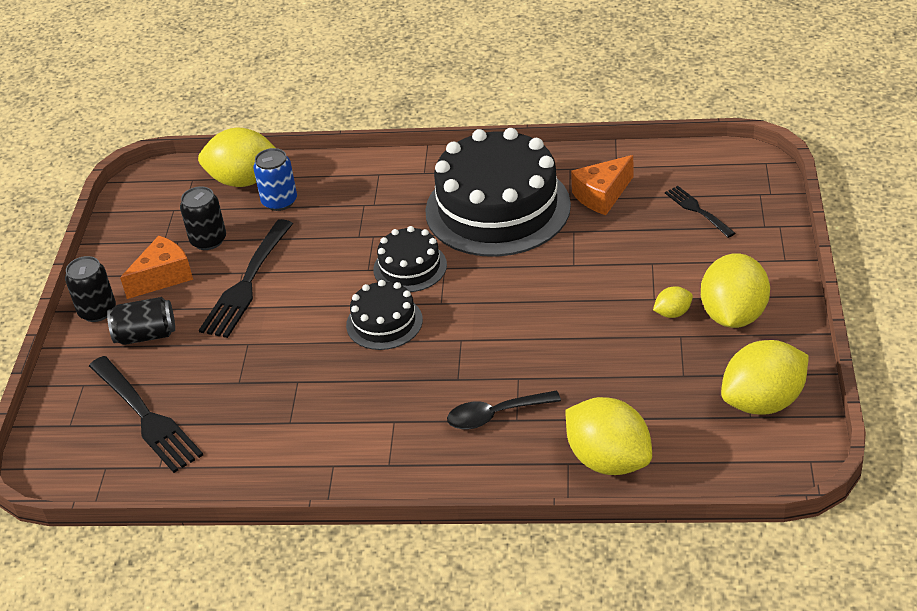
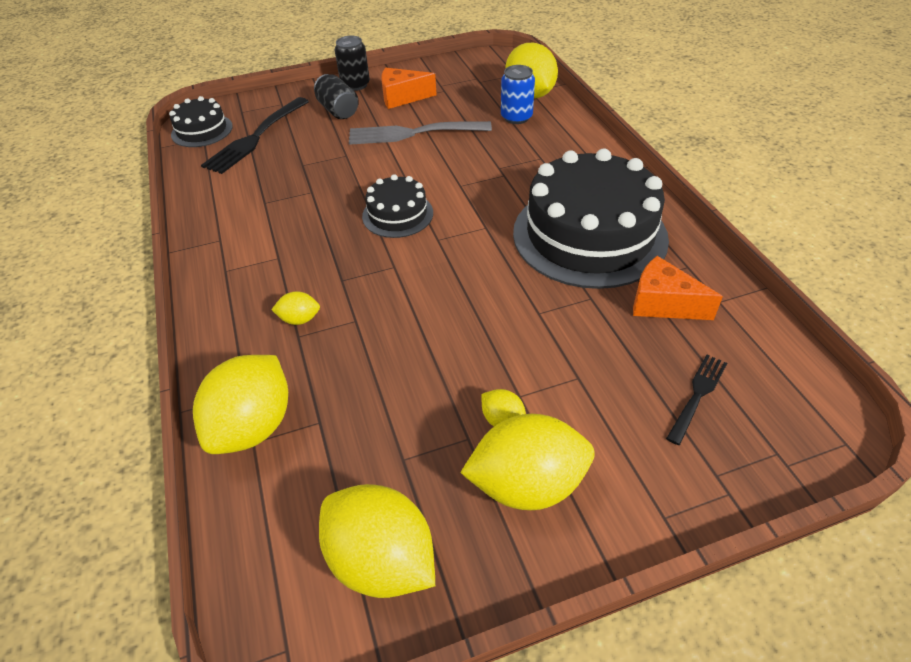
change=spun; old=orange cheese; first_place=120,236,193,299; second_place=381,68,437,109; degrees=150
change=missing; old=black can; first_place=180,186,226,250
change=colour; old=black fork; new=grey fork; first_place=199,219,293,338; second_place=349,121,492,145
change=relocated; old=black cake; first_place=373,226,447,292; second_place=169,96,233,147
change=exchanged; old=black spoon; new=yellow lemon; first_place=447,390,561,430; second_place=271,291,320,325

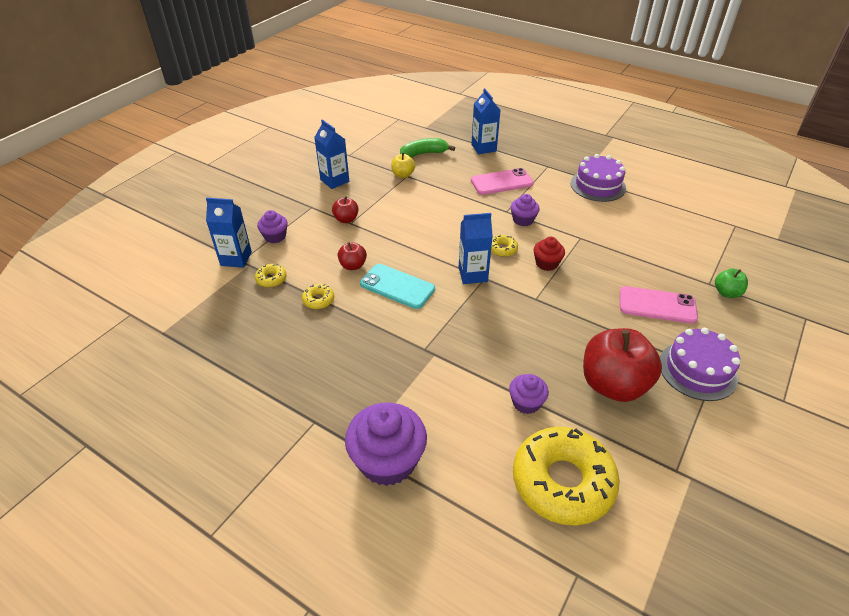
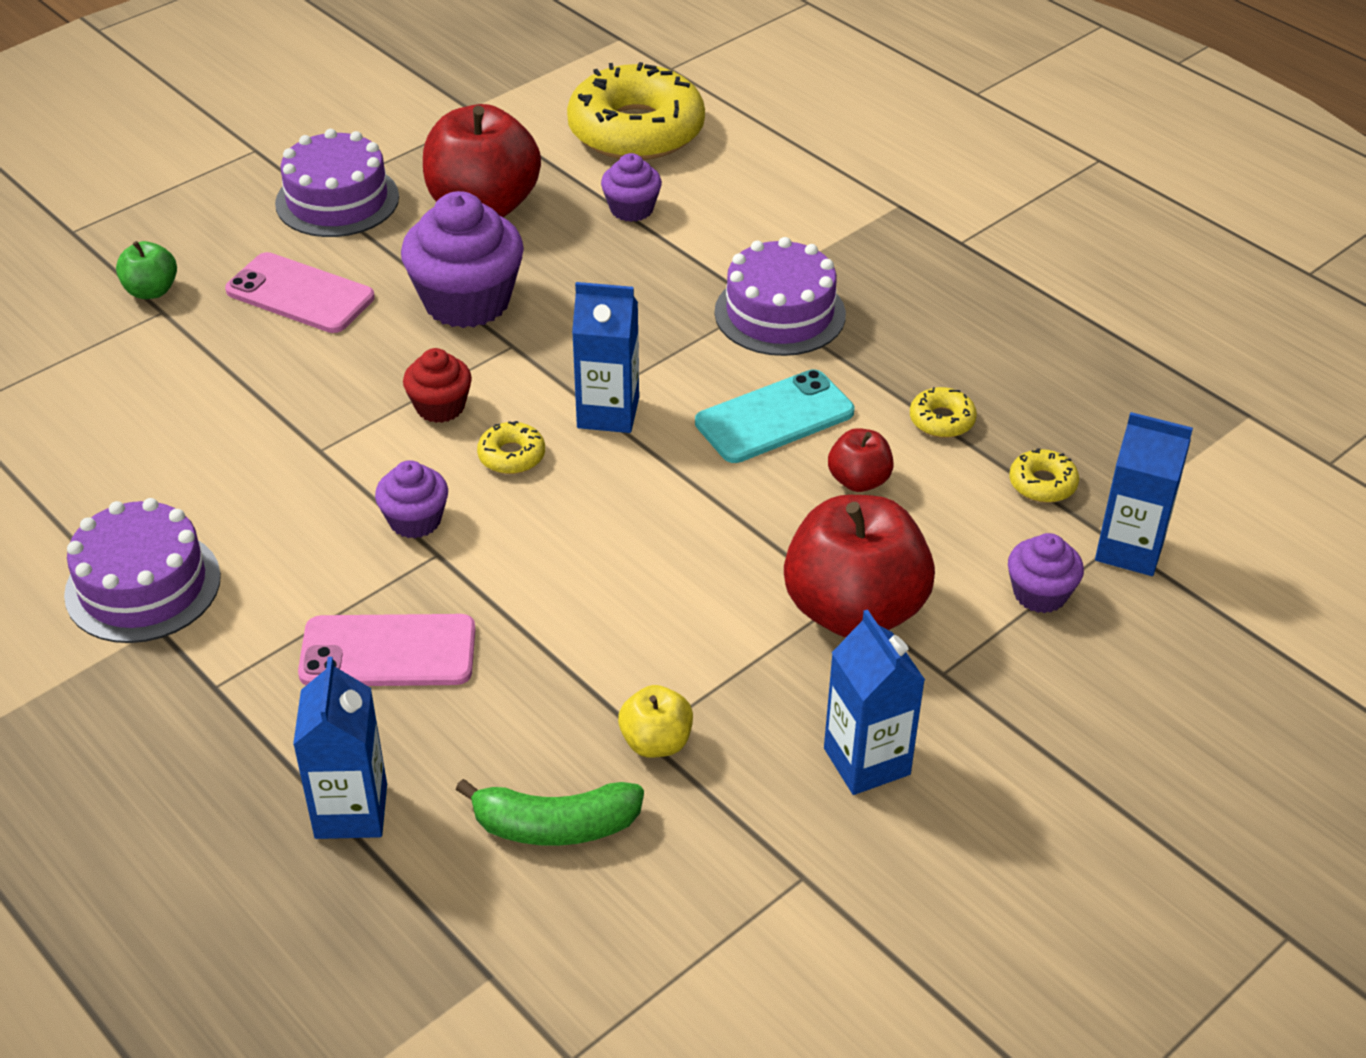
change=size; old=red apple; first_place=332,196,358,223; second_place=784,495,935,638; factor=2.11
change=relocated; old=purple cupcake; first_place=345,403,427,486; second_place=401,191,524,328
change=spun; old=turquoise phone; first_place=360,264,435,309; second_place=695,369,854,463; degrees=-75
change=appeared; new=purple cake; second_place=715,237,846,356

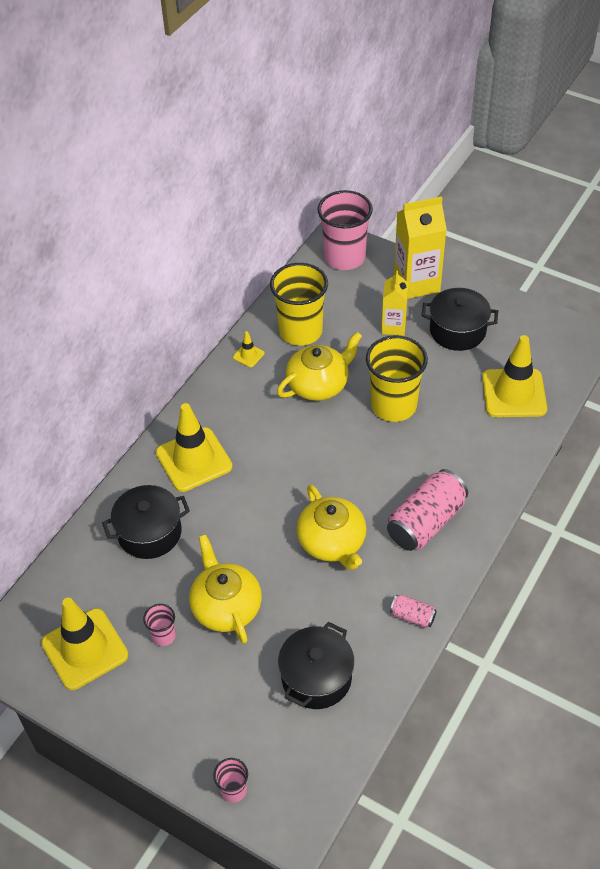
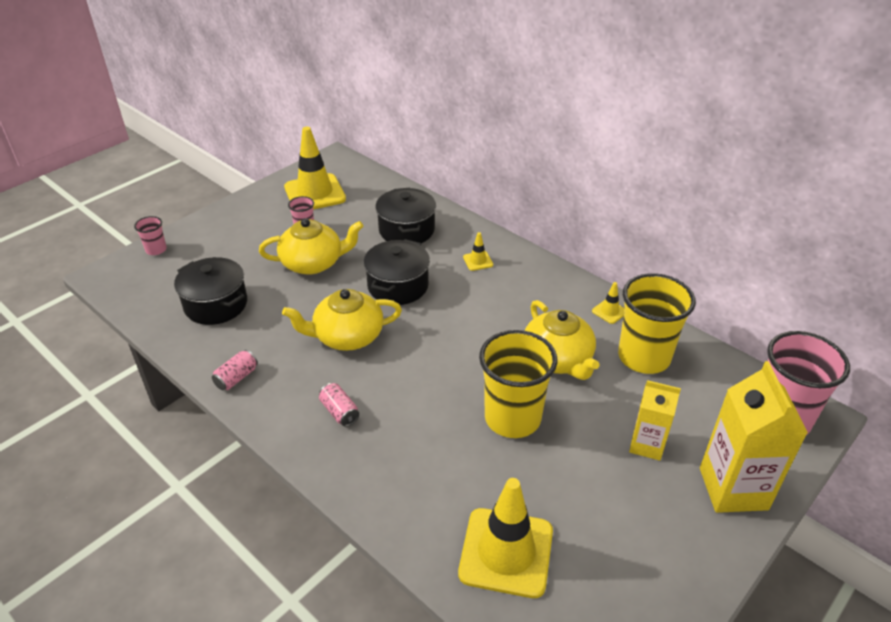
change=size; old=yellow traffic cone; first_place=156,403,232,492; second_place=463,232,493,271; factor=0.43
change=size; old=pink can; first_place=387,469,468,551; second_place=319,383,359,426; factor=0.48
change=relocated; old=black pot; first_place=421,288,498,351; second_place=364,239,430,305

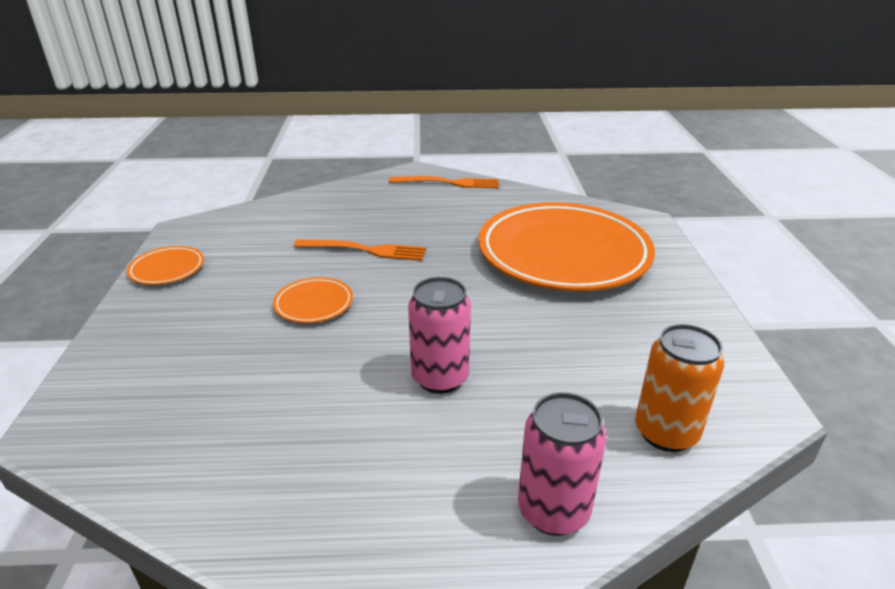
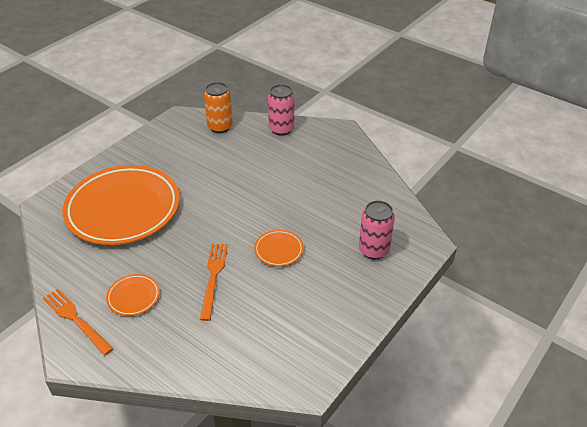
change=relocated; old=orange plate; first_place=127,246,204,285; second_place=106,274,160,316
change=spun; old=orange fork; first_place=294,239,426,261; second_place=200,244,228,321; degrees=45
change=relocated; old=pink can; first_place=408,277,471,394; second_place=359,200,395,260

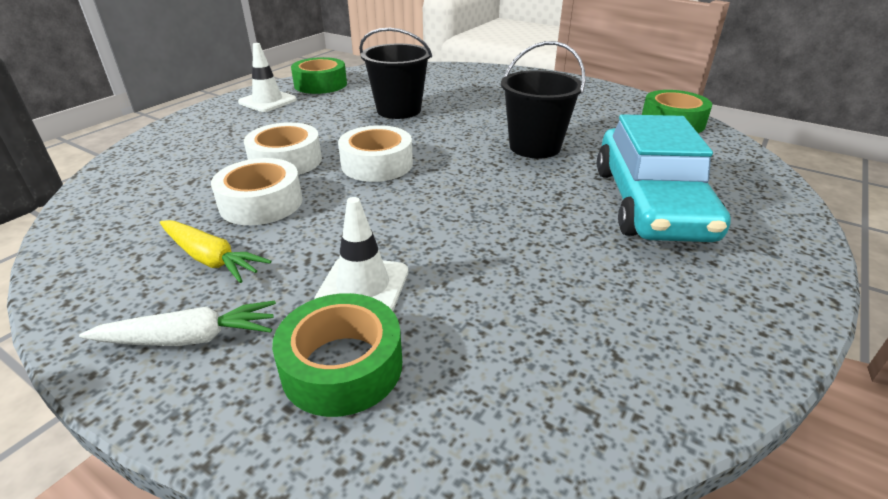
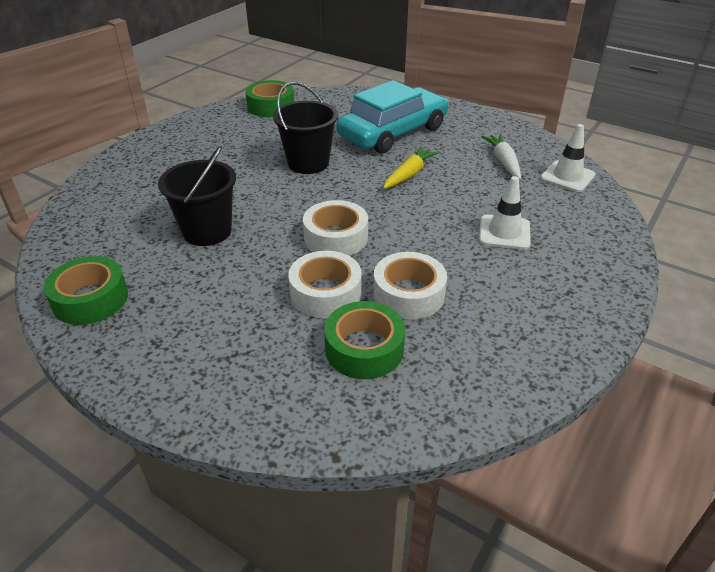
change=relocated; old=white carrot; first_place=79,300,276,346; second_place=481,134,521,179
change=relocated; old=yellow carrot; first_place=160,220,271,283; second_place=383,146,439,189
change=relocated; old=white traffic cone; first_place=238,43,297,112; second_place=540,124,595,192
change=relocated; old=green tape; first_place=272,293,402,417; second_place=324,301,405,379
change=spun; old=turquoise car; first_place=597,114,731,242; second_place=336,80,448,153; degrees=-45

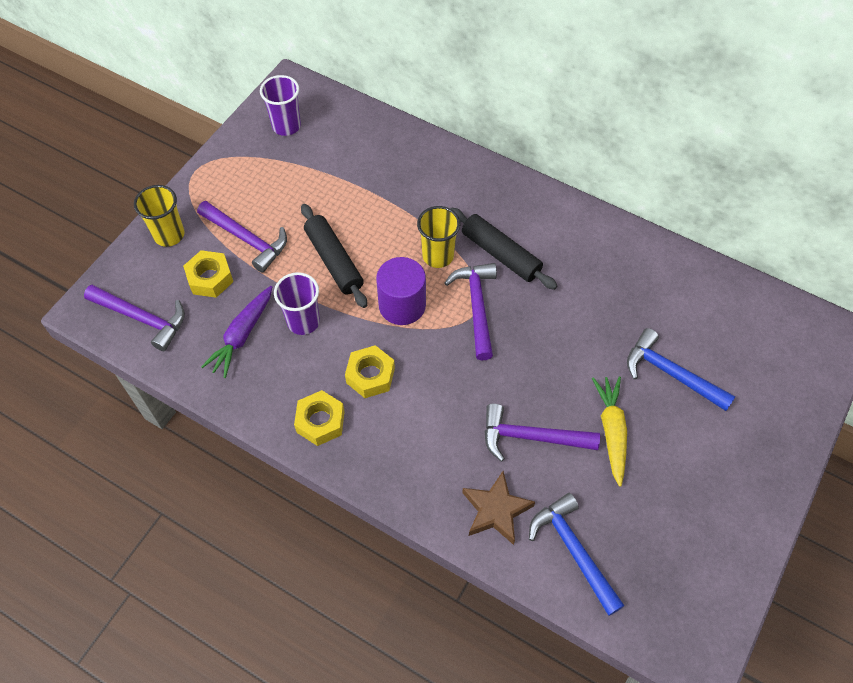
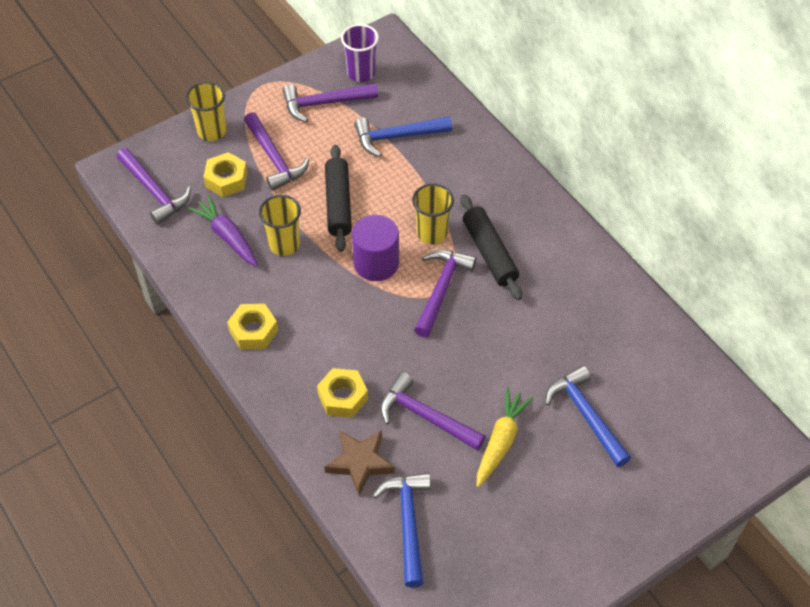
change=spun; old=purple carrot; first_place=201,286,272,378; second_place=188,195,258,267; degrees=90
change=colour; old=purple cup; new=yellow cup; first_place=274,272,320,335; second_place=259,195,301,256
change=relocated; old=yellow nut; first_place=345,345,395,398; second_place=317,368,368,418
change=appeared; new=purple hammer; second_place=282,83,378,122
change=appeared; new=blue hammer; second_place=354,117,452,157

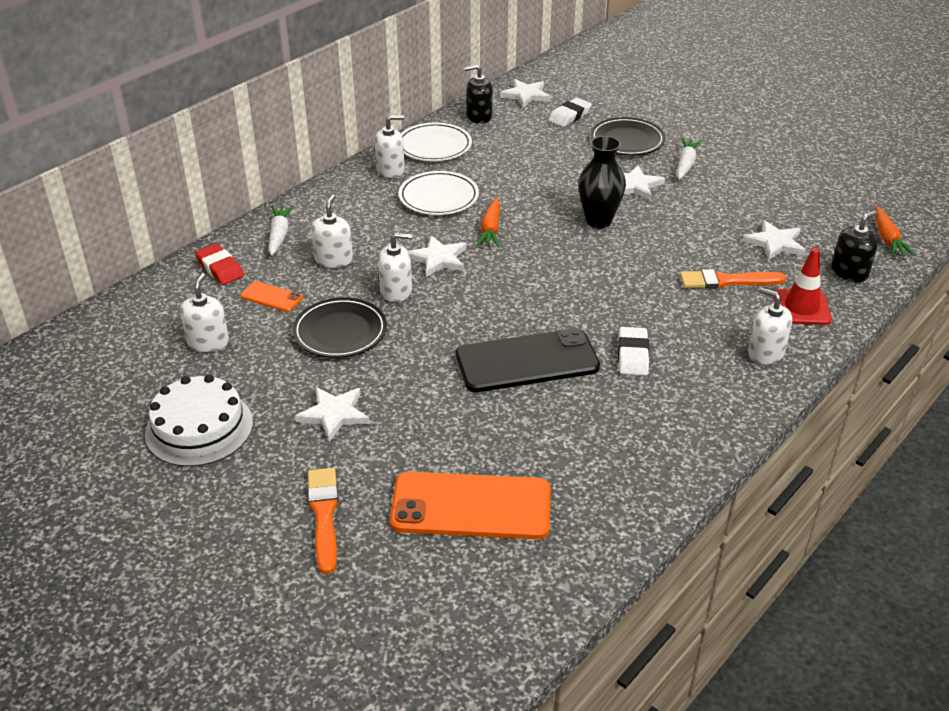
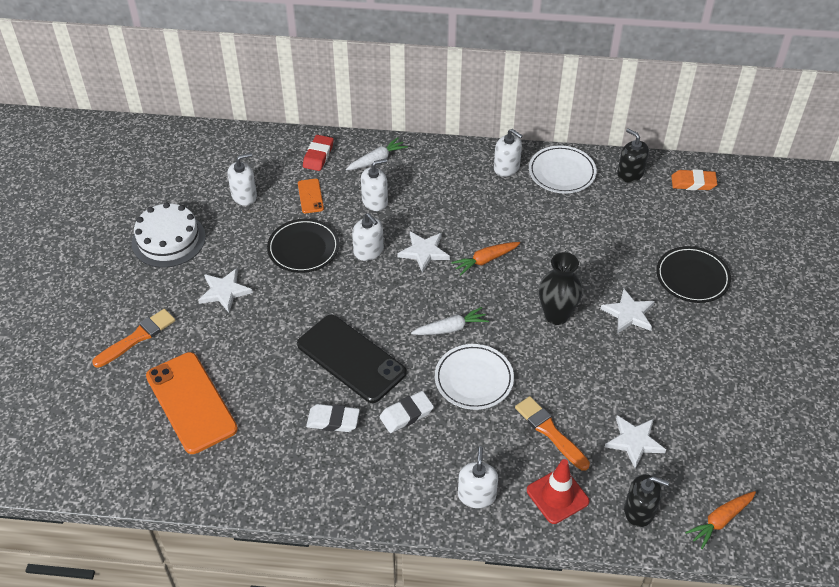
change=relocated; old=white plate; first_place=399,171,479,215; second_place=435,344,514,410
change=exchanged; old=white star; new=orange eraser; first_place=500,79,551,108; second_place=671,169,717,190
change=relocated; old=white eraser; first_place=548,98,592,127; second_place=306,404,360,432
change=relocated; old=white carrot; first_place=677,138,702,180; second_place=411,307,489,335

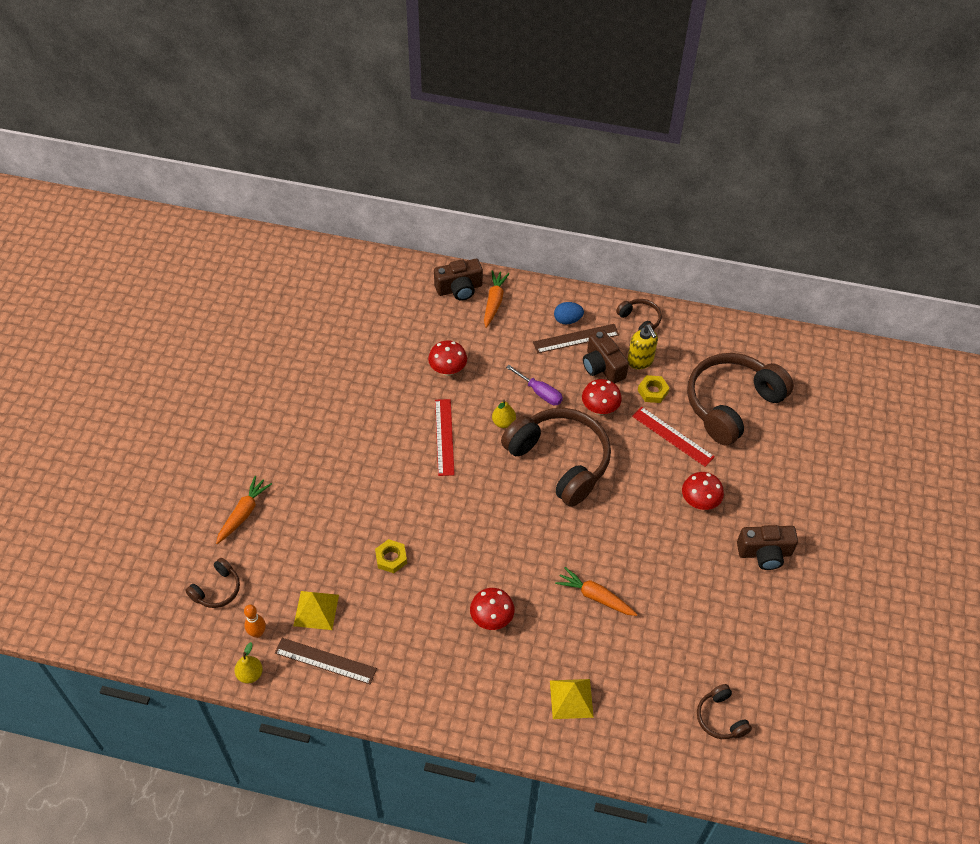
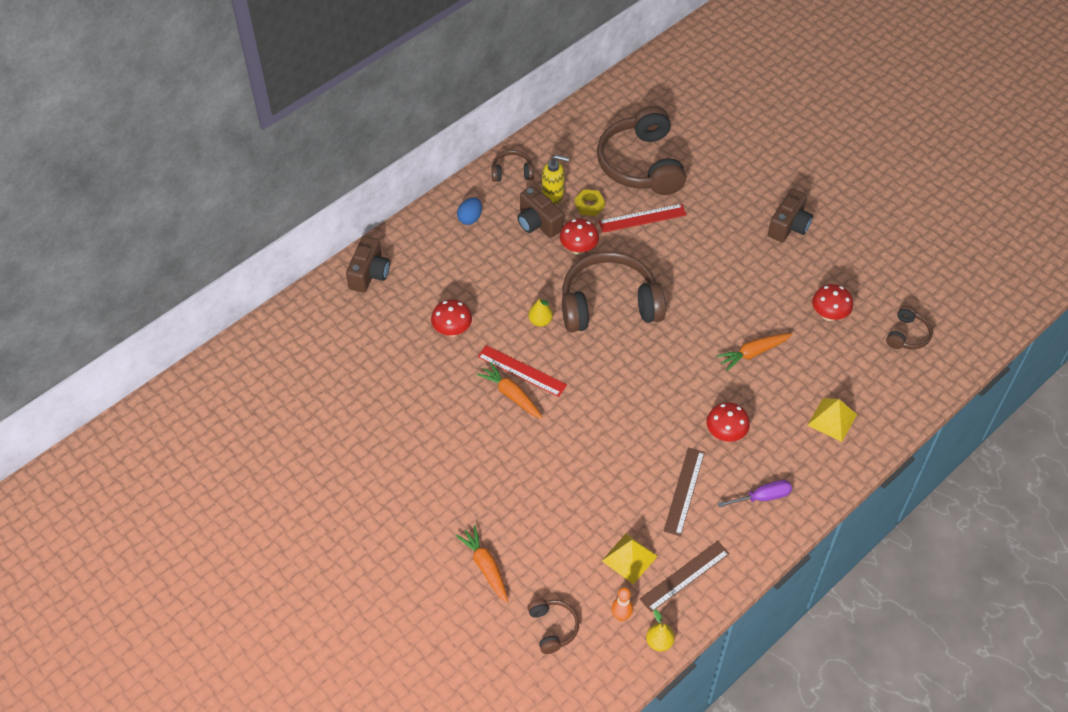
change=missing; old=yellow nut; first_place=375,539,407,573
change=relocated; old=orange carrot; first_place=484,270,509,328; second_place=477,362,543,419
change=relocated; old=purple screwdriver; first_place=506,365,563,405; second_place=718,480,792,508
change=relocated; old=brown ruler; first_place=533,324,619,353; second_place=663,448,705,536
change=spun; old=brown camera; first_place=583,330,629,384; second_place=517,186,564,238; degrees=45
change=relocated; old=red mushroom; first_place=682,472,724,510; second_place=812,284,853,321
change=spun; old=brown headphones; first_place=697,684,752,739; second_place=886,305,933,349; degrees=-75

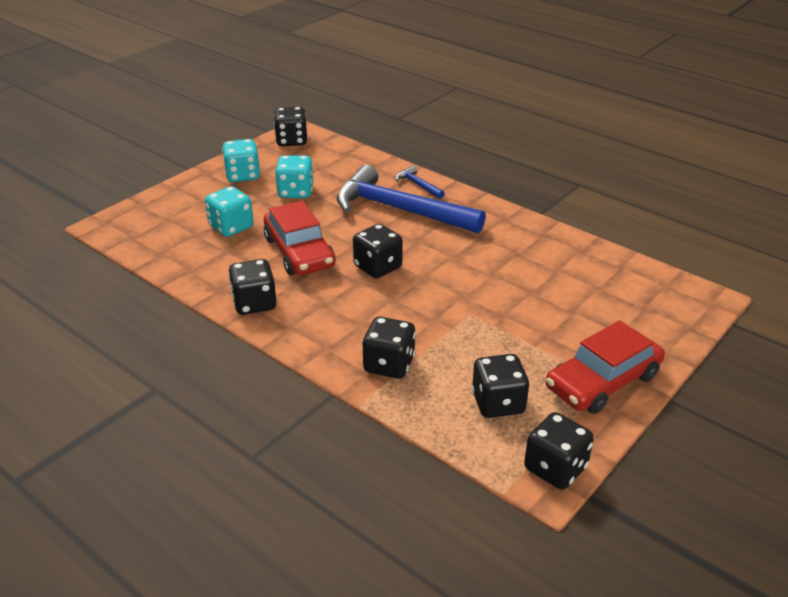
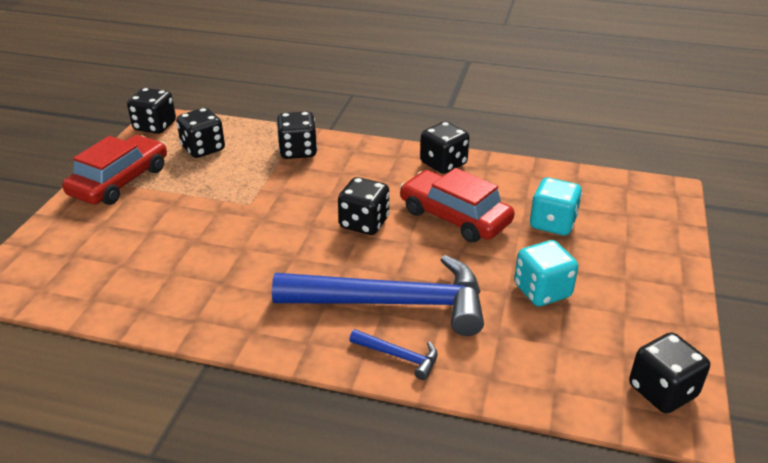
change=missing; old=turquoise dice; first_place=222,139,260,182

